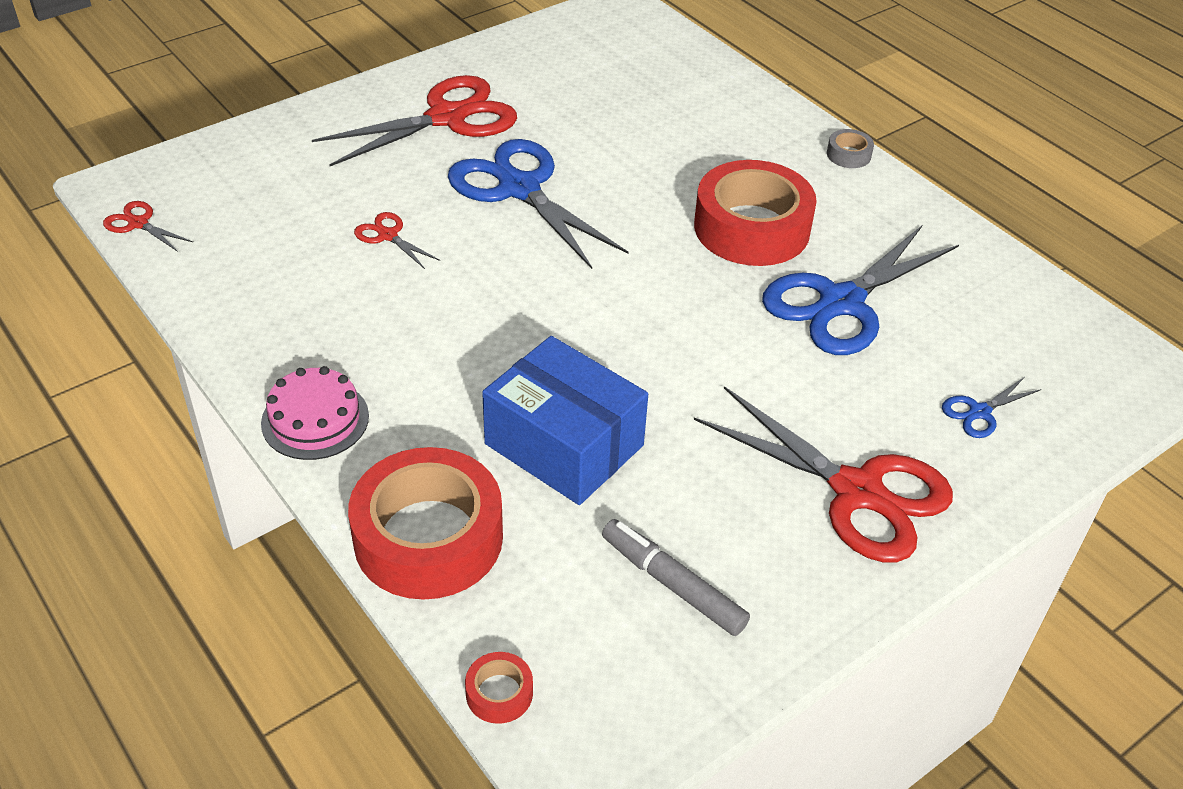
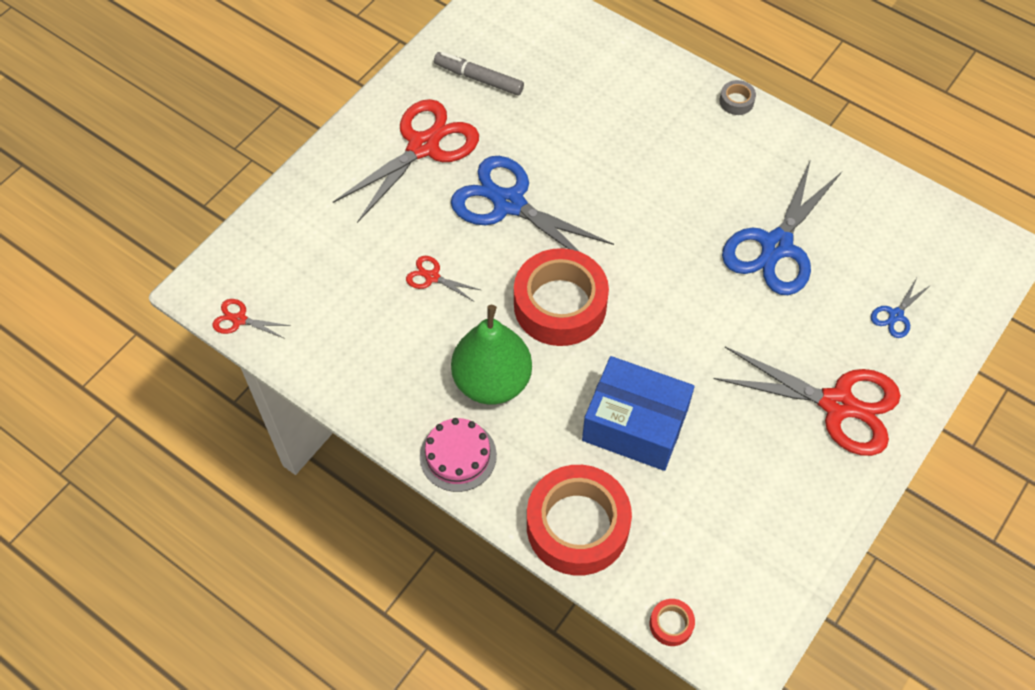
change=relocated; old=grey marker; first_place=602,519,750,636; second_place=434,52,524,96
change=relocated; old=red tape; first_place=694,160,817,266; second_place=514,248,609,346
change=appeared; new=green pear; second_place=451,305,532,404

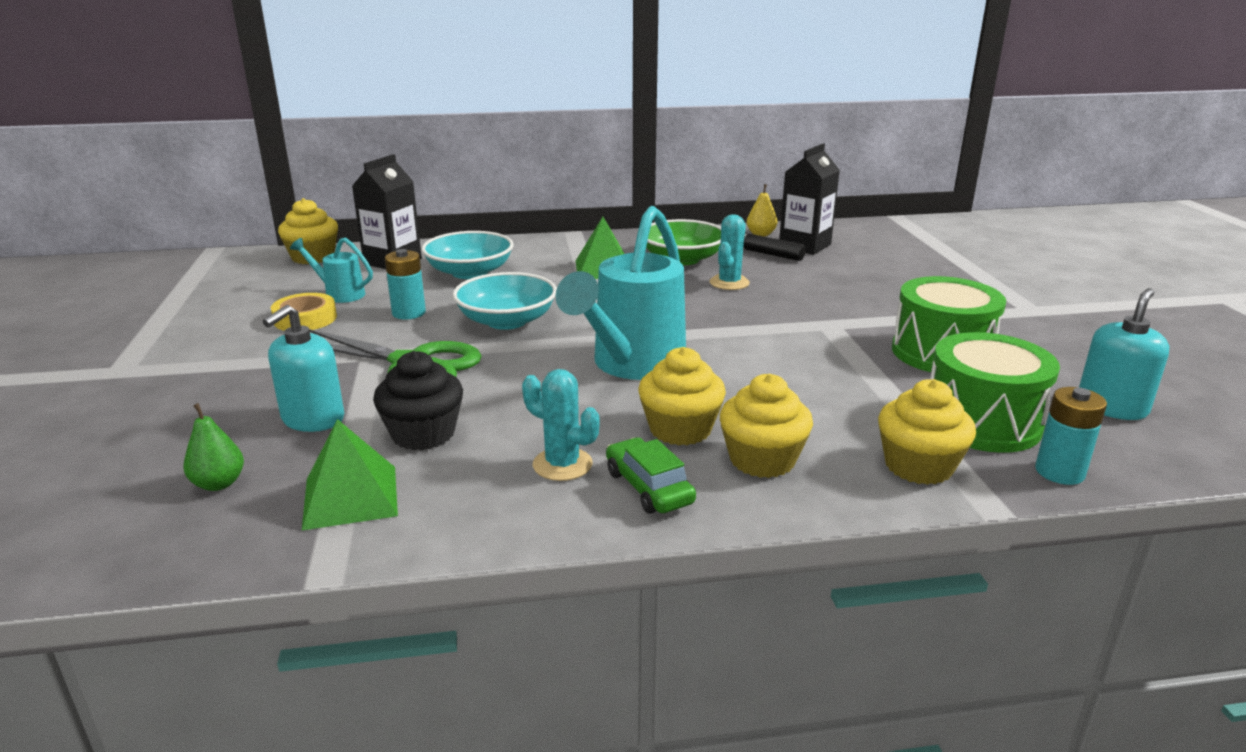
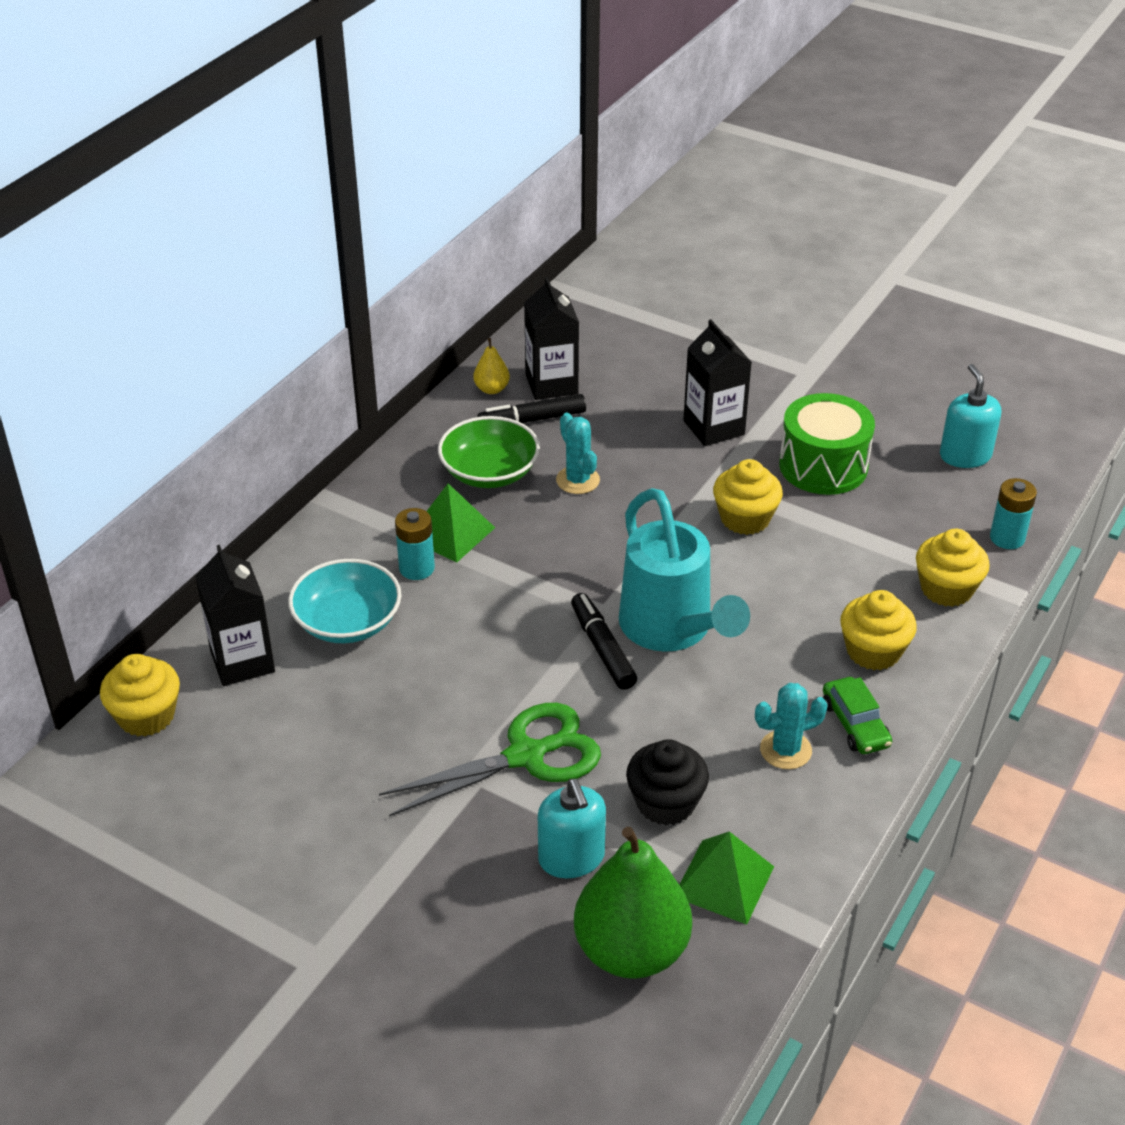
change=size; old=green pear; first_place=184,403,244,491; second_place=574,827,692,979; factor=2.29
change=missing; old=yellow tape; first_place=271,293,337,331
change=missing; old=turquoise watering can; first_place=290,238,373,303
change=relocated; old=turquoise battery; first_place=385,249,426,320; second_place=395,508,435,580
change=missing; old=turquoise bowl; first_place=453,272,557,330
change=spun; old=green car; first_place=606,437,696,514; second_place=823,677,892,754; degrees=-120
change=relocated; old=yellow cupcake; first_place=638,347,726,445; second_place=713,459,783,535
change=missing; old=green drum; first_place=930,332,1060,453
change=appeared; new=black marker; second_place=571,593,637,690
change=appeared; new=black carton; second_place=683,319,752,446

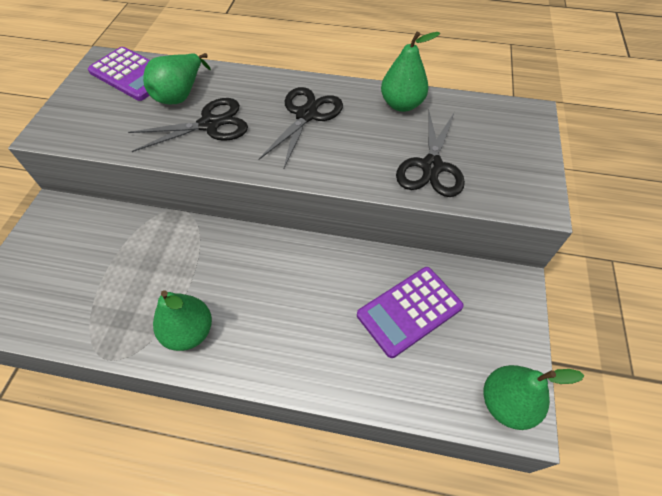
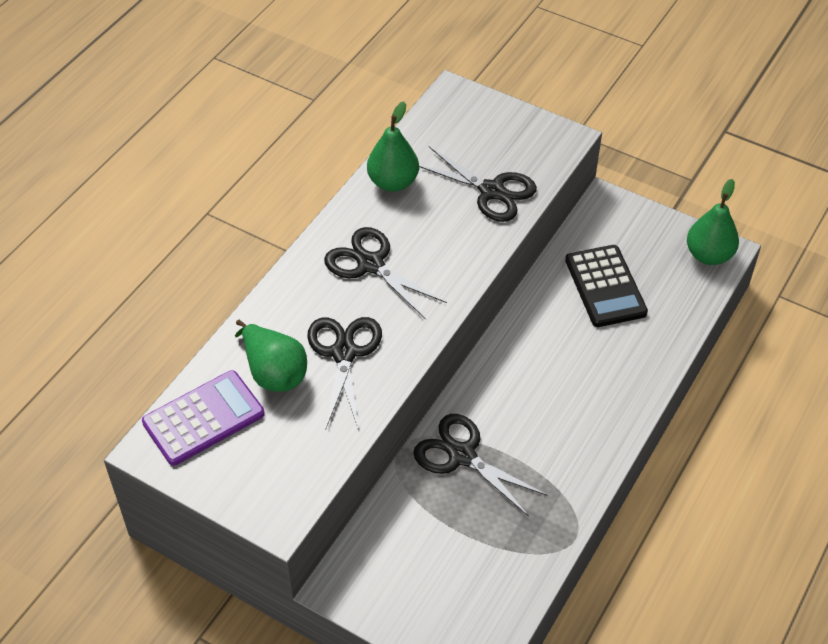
change=missing; old=green pear; first_place=153,290,212,351
change=colour; old=purple calculator; new=black calculator; first_place=357,267,464,358; second_place=565,245,648,327
change=appeared; new=black scissors; second_place=413,414,548,517

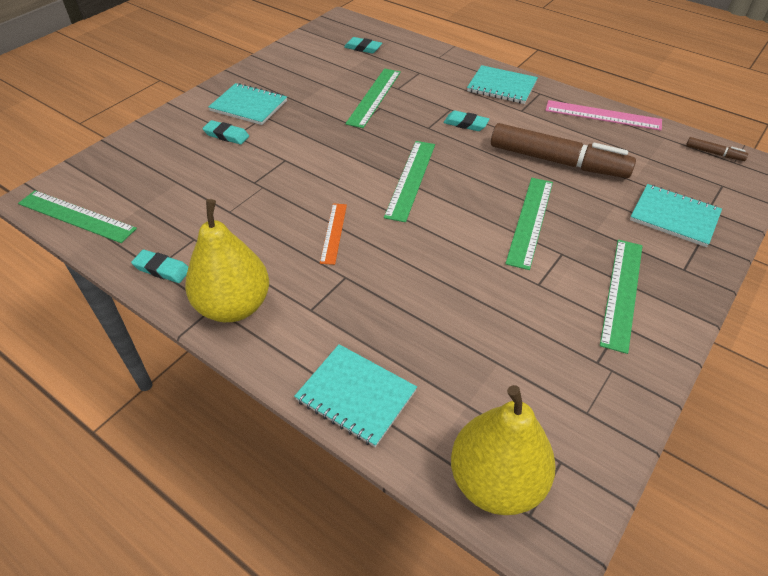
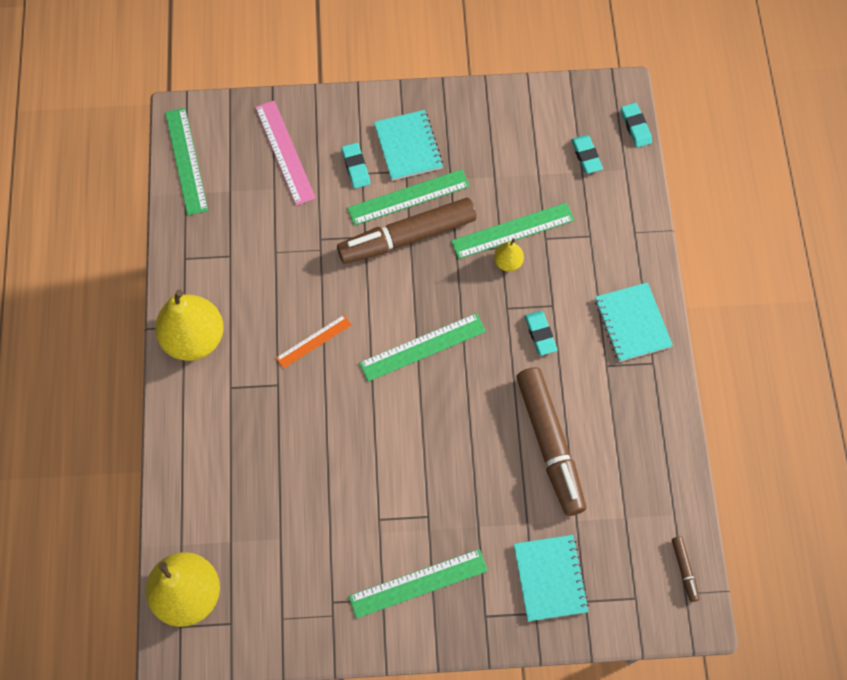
change=relocated; old=turquoise eraser; first_place=131,250,188,283; second_place=621,103,652,148
change=missing; old=turquoise notebook; first_place=294,344,417,447
change=relocated; old=green ruler; first_place=505,178,553,270; second_place=347,169,470,226
change=relocated; old=pink ruler; first_place=545,100,662,131; second_place=255,101,316,205
change=appeared; new=brown marker; second_place=337,198,477,264
change=appeared; new=yellow pear; second_place=494,238,524,272

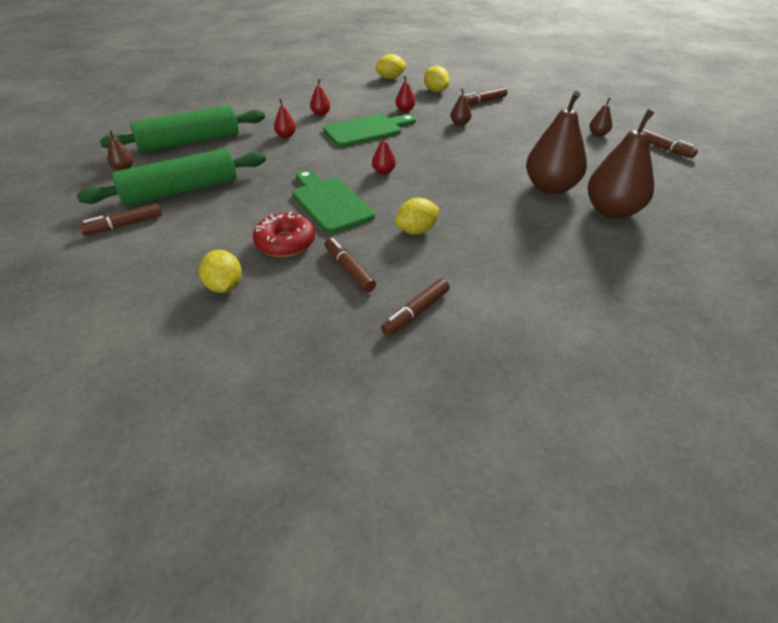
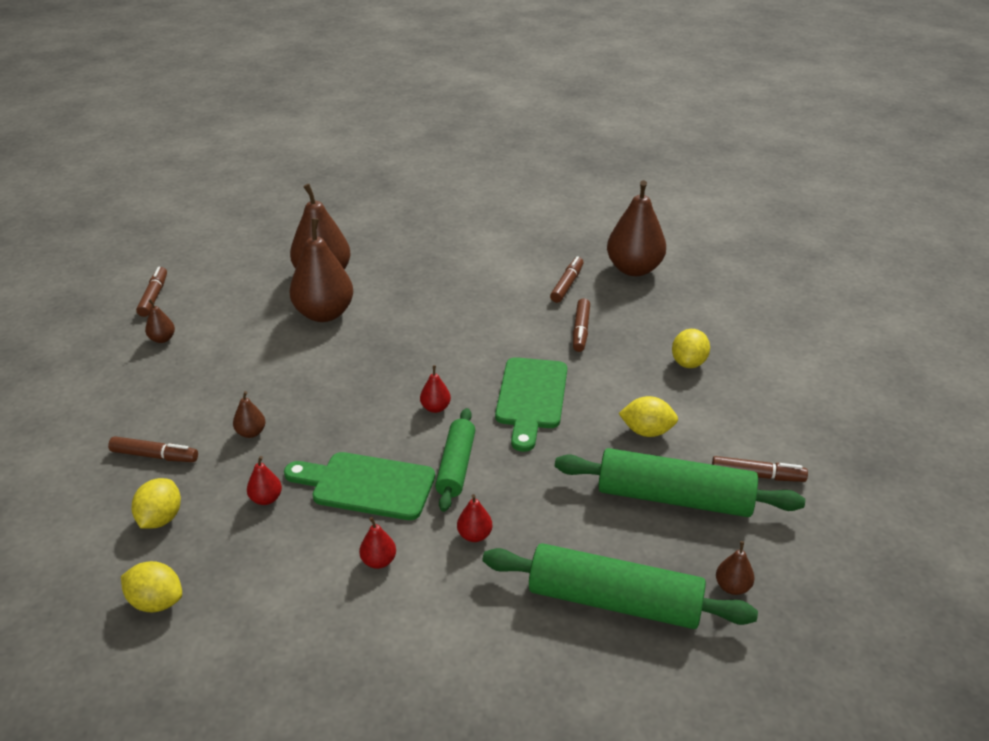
change=missing; old=red donut; first_place=253,211,315,257
change=spun; old=brown marker; first_place=381,279,450,336; second_place=550,256,584,303; degrees=-60
change=relocated; old=yellow lemon; first_place=395,198,440,235; second_place=618,396,678,437
change=appeared; new=green rolling pin; second_place=435,408,475,512
change=appeared; new=brown pear; second_place=607,180,666,276

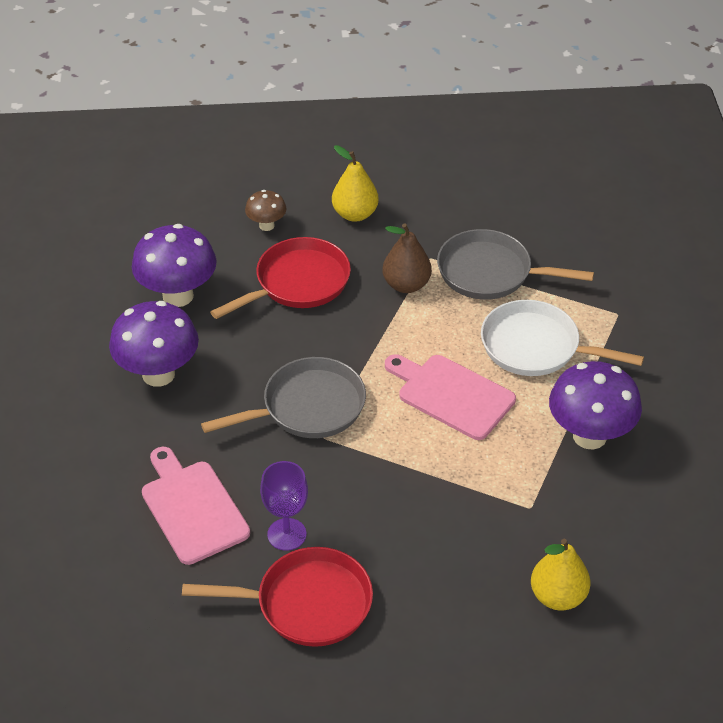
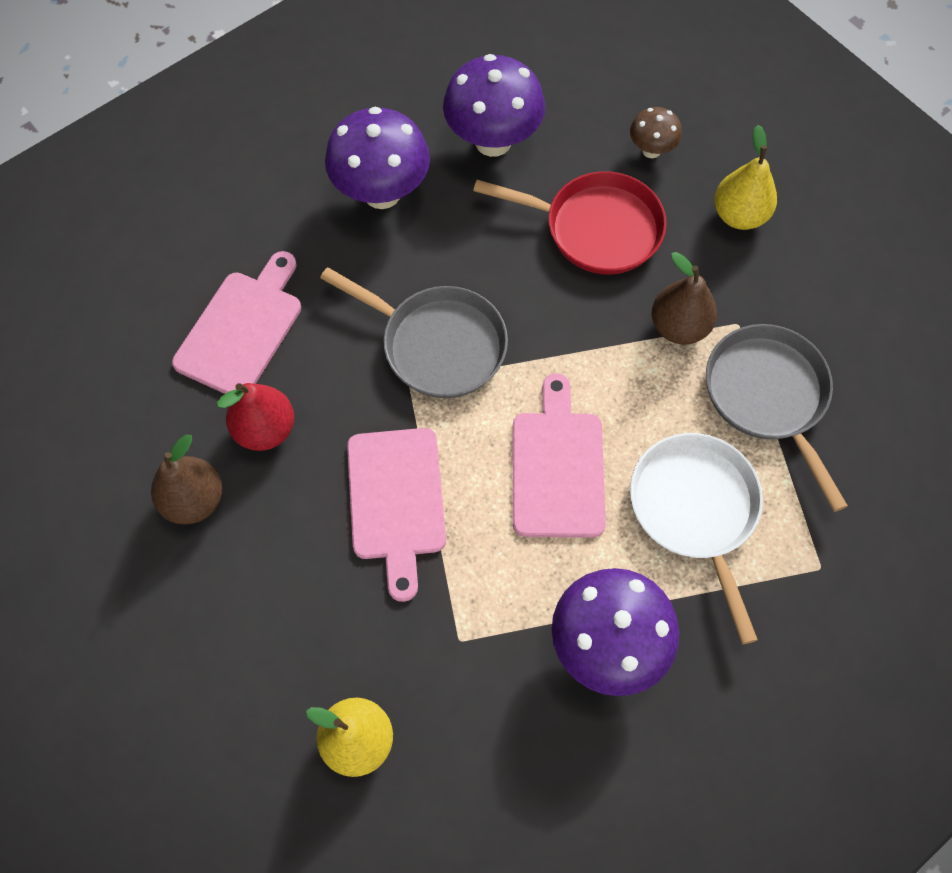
change=exchanged; old=red pan; new=brown pear; first_place=182,547,373,647; second_place=151,434,222,524
change=exchanged; old=purple goblet; new=red pear; first_place=260,461,308,551; second_place=217,383,294,451
change=appeared; new=pink cutting board; second_place=347,428,446,602

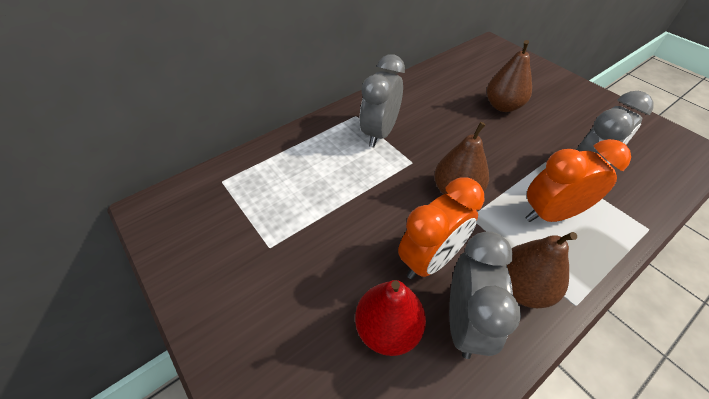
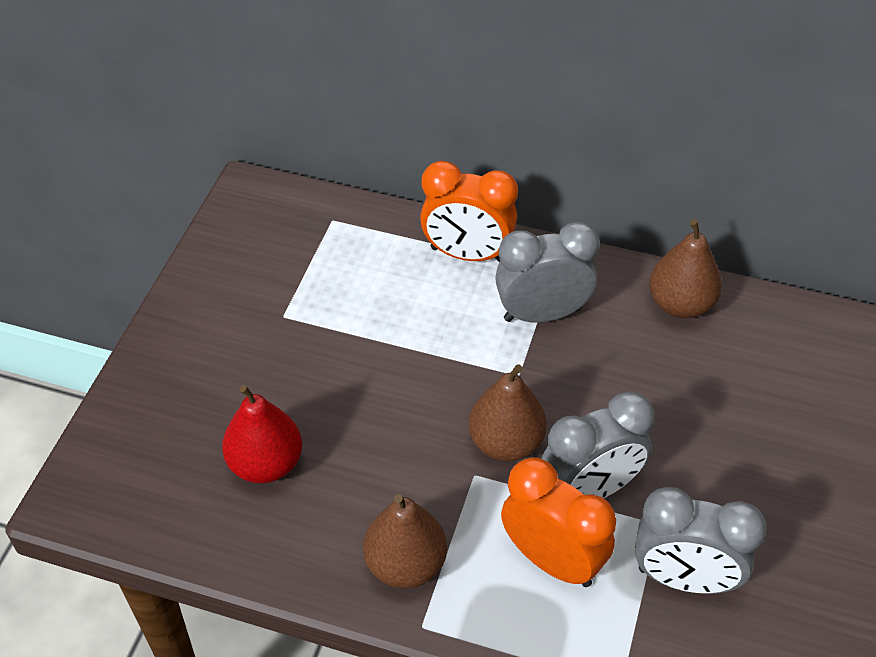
change=relocated; old=orange clock; first_place=398,178,484,279; second_place=420,161,518,262
change=relocated; old=grey clock; first_place=449,231,521,359; second_place=542,391,654,498
change=relocated; old=brown pear; first_place=487,40,532,112; second_place=649,219,722,318

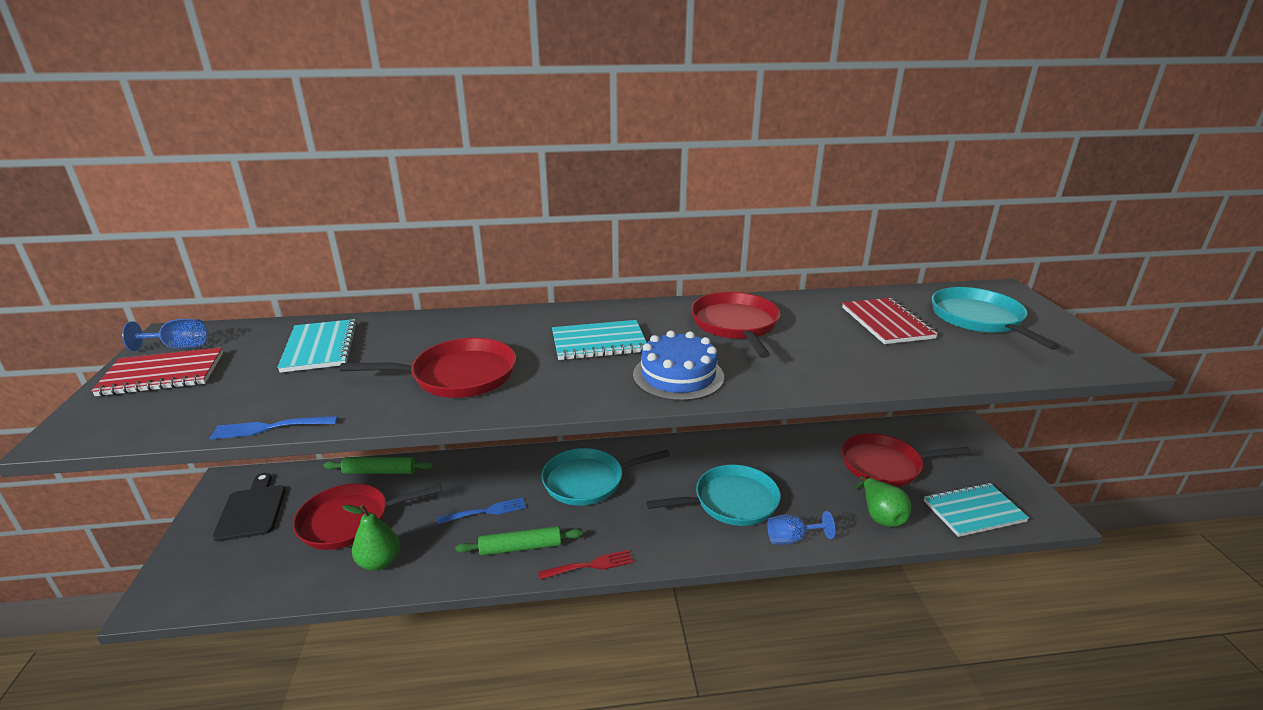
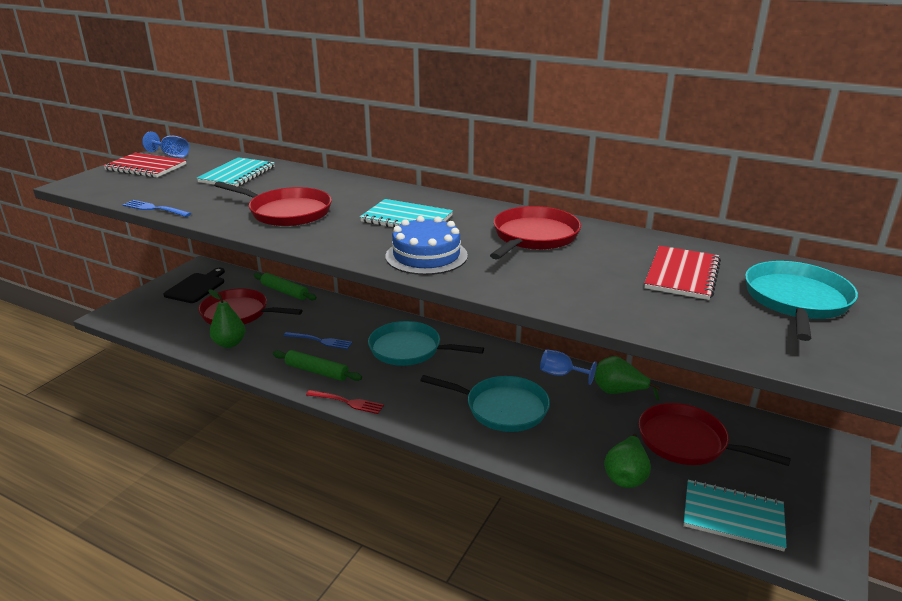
change=relocated; old=blue goblet; first_place=767,511,835,545; second_place=540,349,597,385
change=appeared; new=green pear; second_place=595,356,661,401

